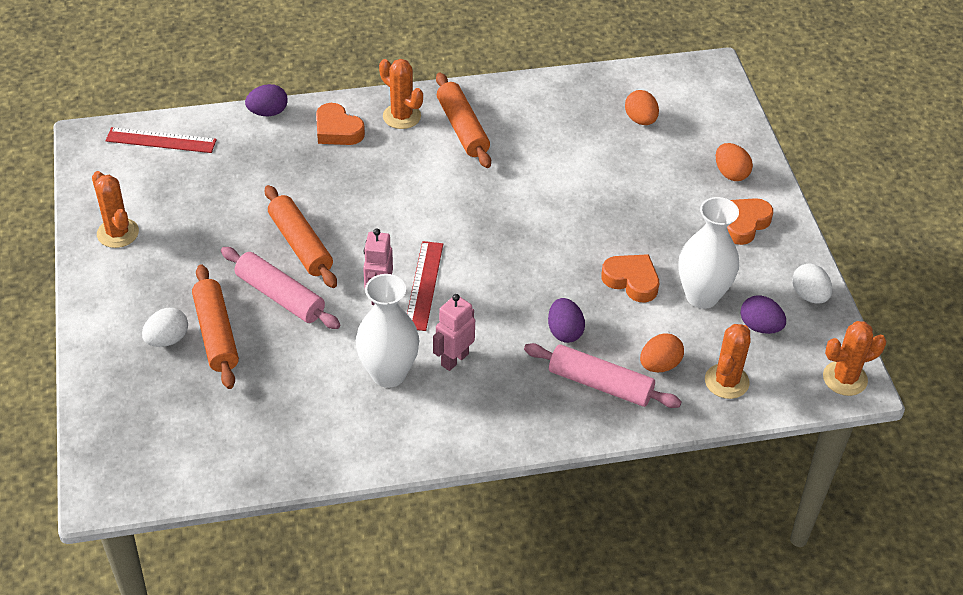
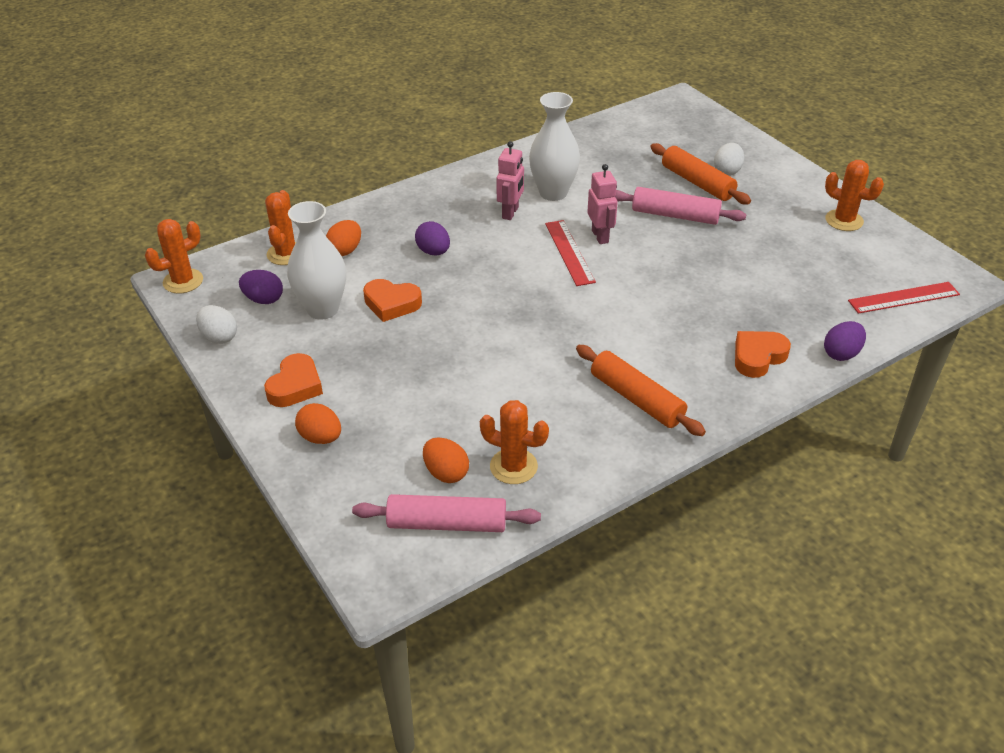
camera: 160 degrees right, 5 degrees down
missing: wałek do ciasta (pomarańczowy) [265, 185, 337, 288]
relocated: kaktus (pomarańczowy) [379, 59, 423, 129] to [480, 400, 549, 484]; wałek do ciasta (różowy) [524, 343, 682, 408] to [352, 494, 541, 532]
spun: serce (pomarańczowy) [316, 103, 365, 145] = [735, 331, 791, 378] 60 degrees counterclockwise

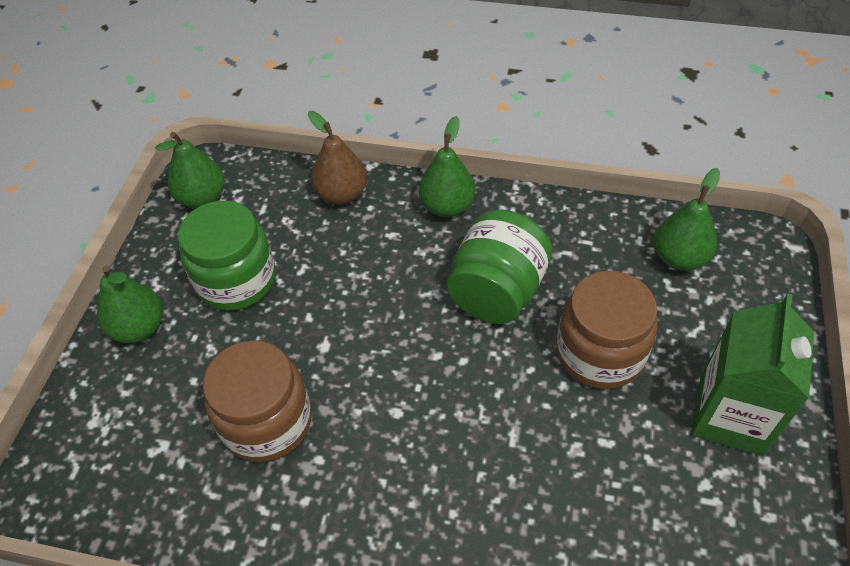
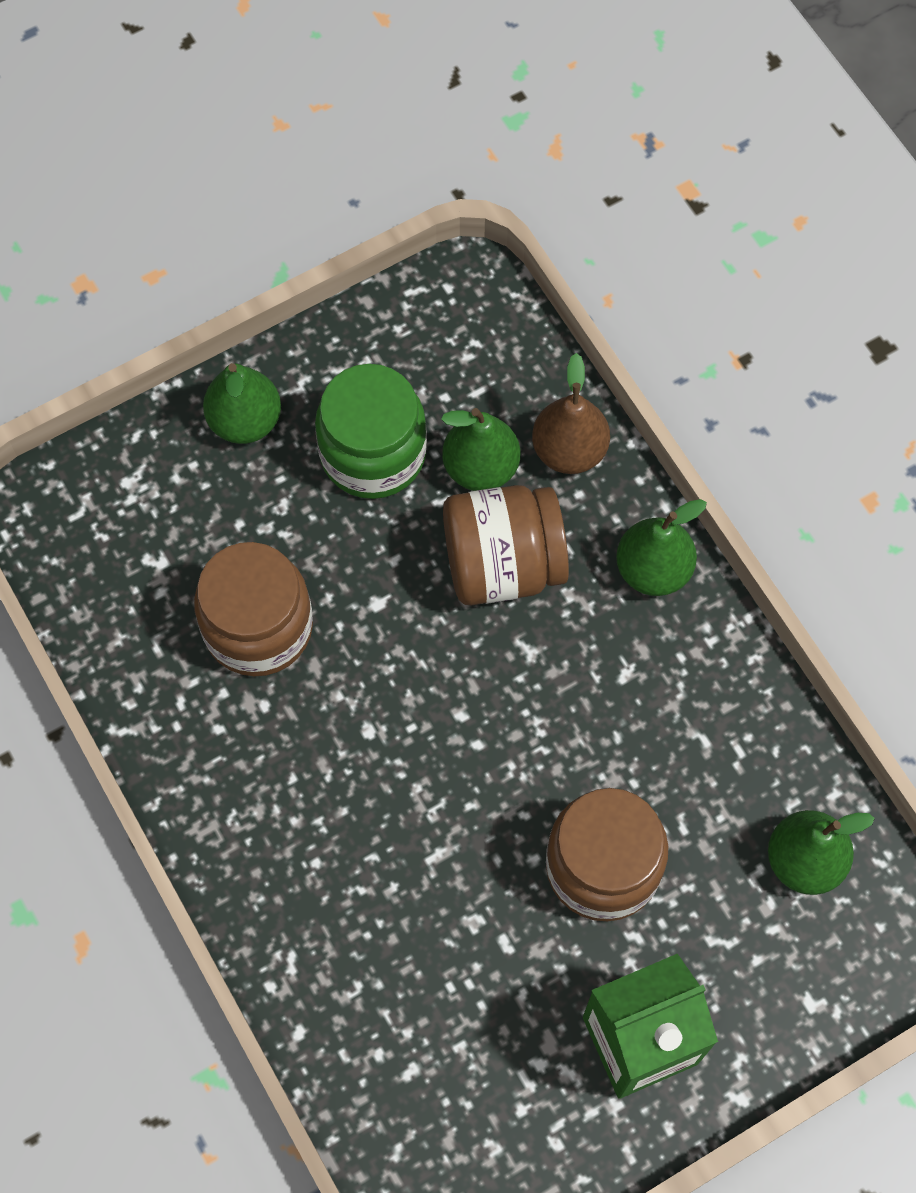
camera: 45 degrees right, 15 degrees up
missing: słoik (zielony) [447, 210, 552, 324]
appeared: słoik (brązowy) [443, 485, 569, 605]
relocated: gruszka (zielony) [155, 132, 225, 209] to [441, 408, 520, 491]

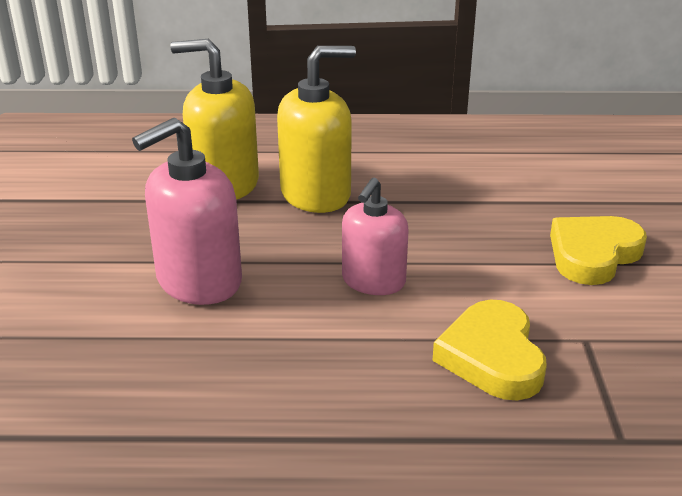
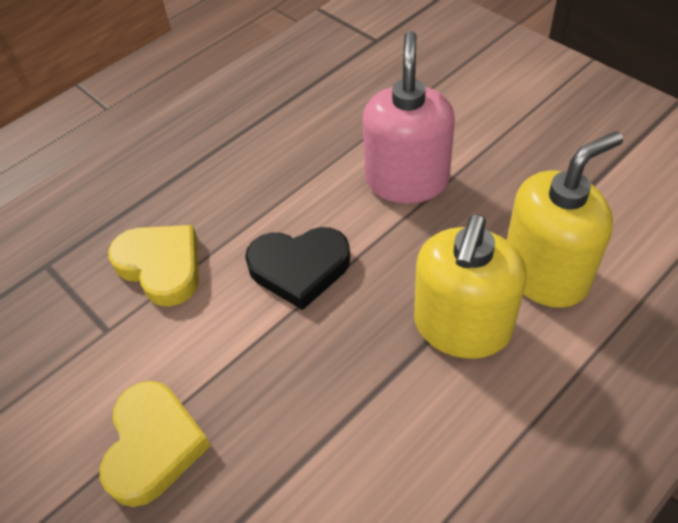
camera: 140 degrees right, 20 degrees up
exchanged: dozownik mydła (różowy) [342, 178, 409, 295] to serce (czarny) [245, 227, 350, 310]

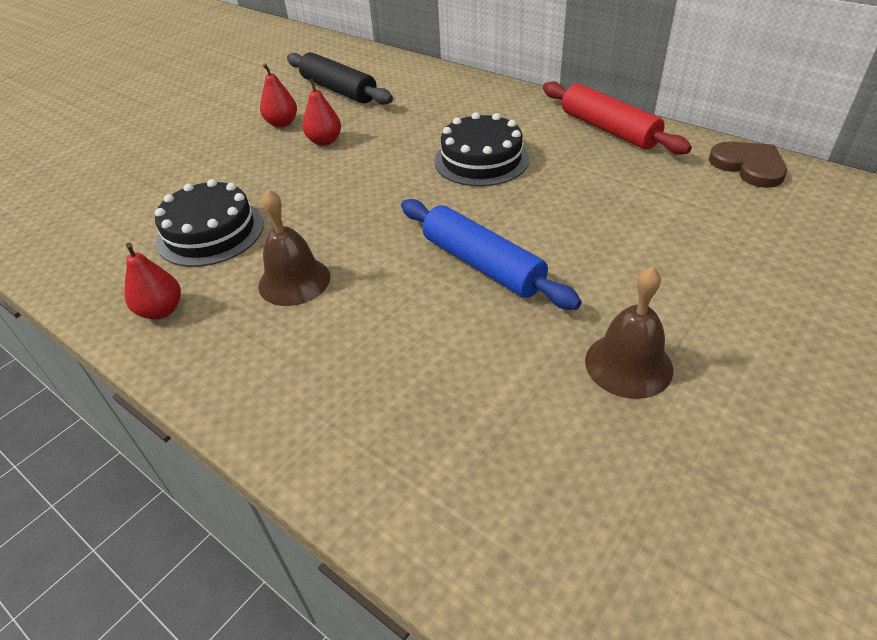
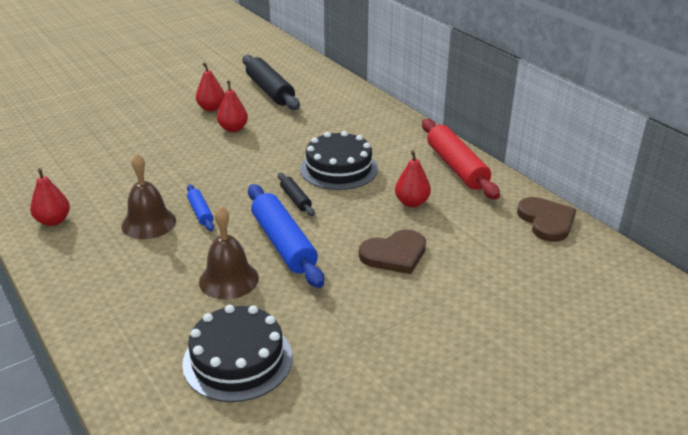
camera: 15 degrees right, 10 degrees down
appeared: wałek do ciasta (niebieski) [187, 184, 214, 231]; wałek do ciasta (czarny) [278, 173, 315, 216]; serce (brązowy) [359, 229, 426, 274]; gruszka (czerwony) [395, 150, 431, 207]
relocated: tort (czarny) [155, 179, 264, 267] to [182, 305, 293, 402]; dzwonek (brązowy) [585, 266, 674, 399] to [199, 206, 259, 299]

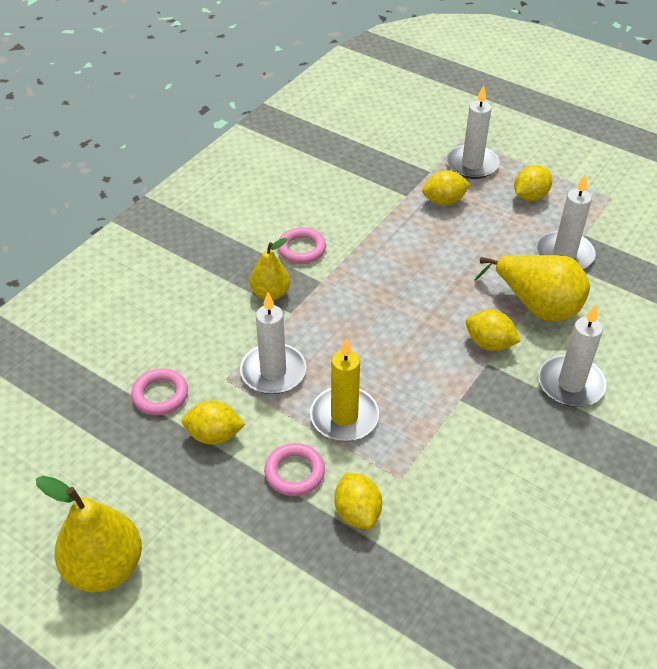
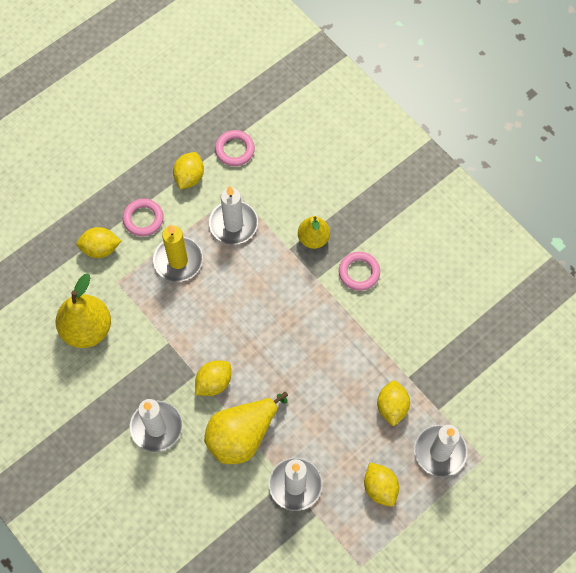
camera: 105 degrees right, 20 degrees up
relocated: gruszka (żółty) [36, 476, 142, 592] to [55, 274, 111, 348]

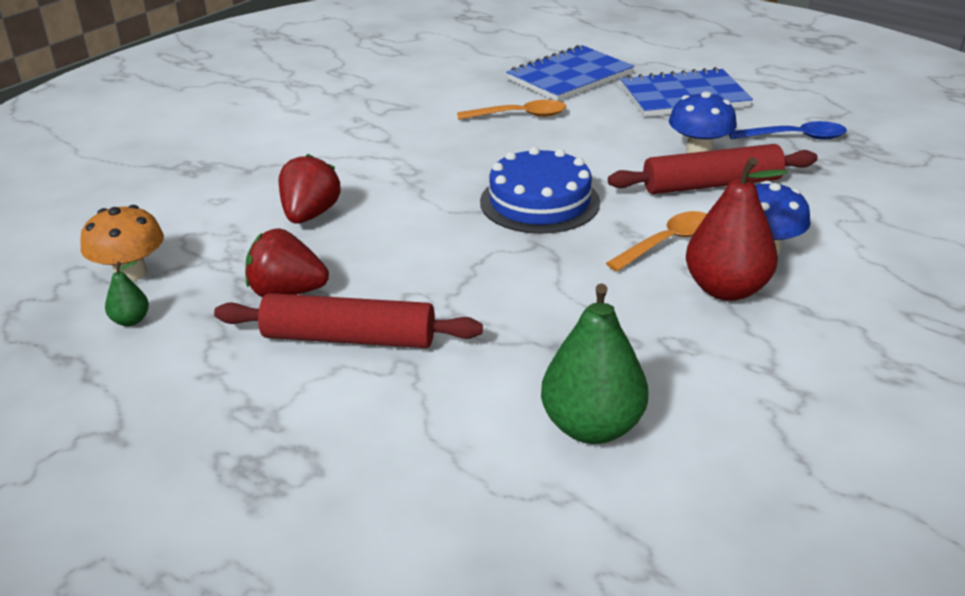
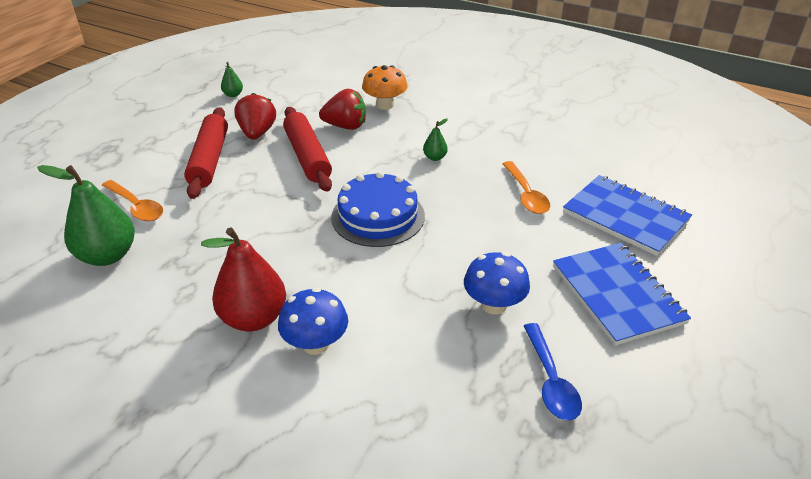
camera: 80 degrees right, 5 degrees up
appeared: gruszka (zielony) [423, 118, 448, 161]
relocated: grzyb (pomarańczowy) [80, 205, 164, 282] to [362, 65, 407, 110]; łyżka (pomarańczowy) [606, 211, 707, 271] to [102, 180, 163, 221]; wałek do ciasta (czerwony) [608, 144, 818, 194] to [283, 107, 332, 192]

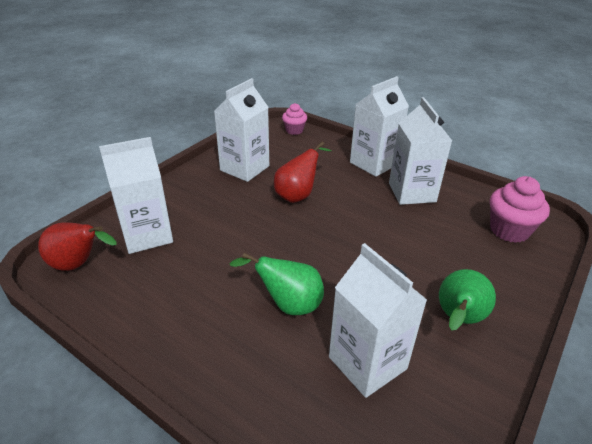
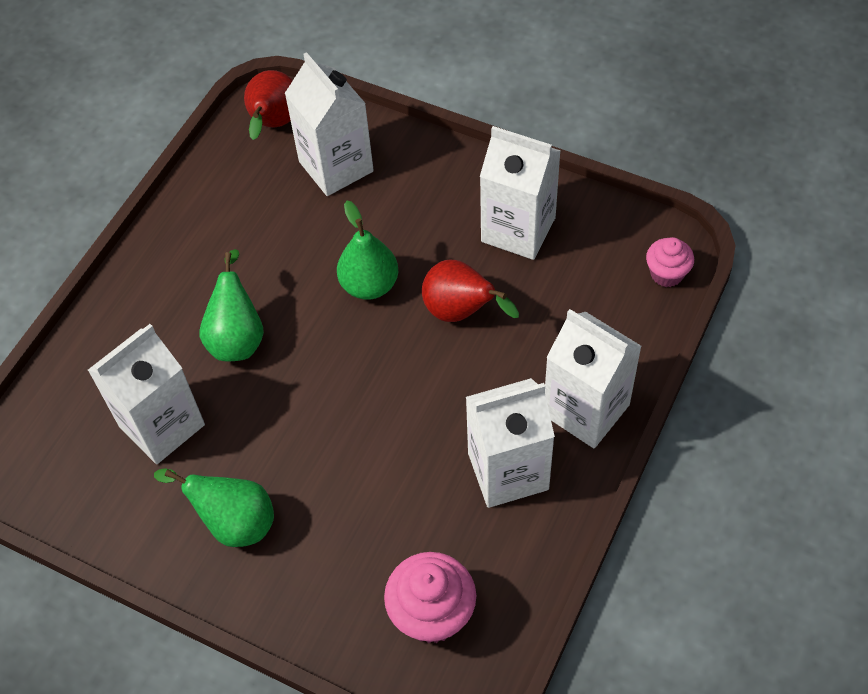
camera: 85 degrees right, 20 degrees up
appeared: gruszka (zielony) [337, 200, 398, 300]

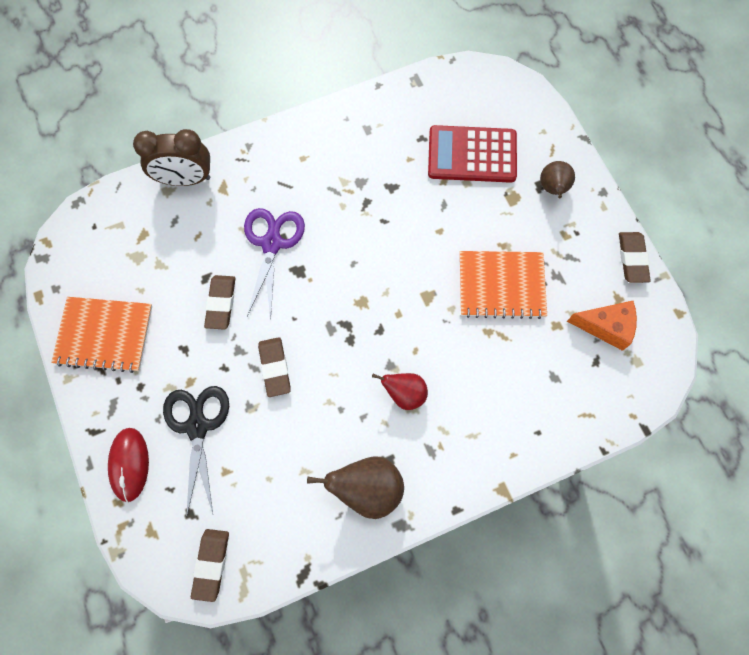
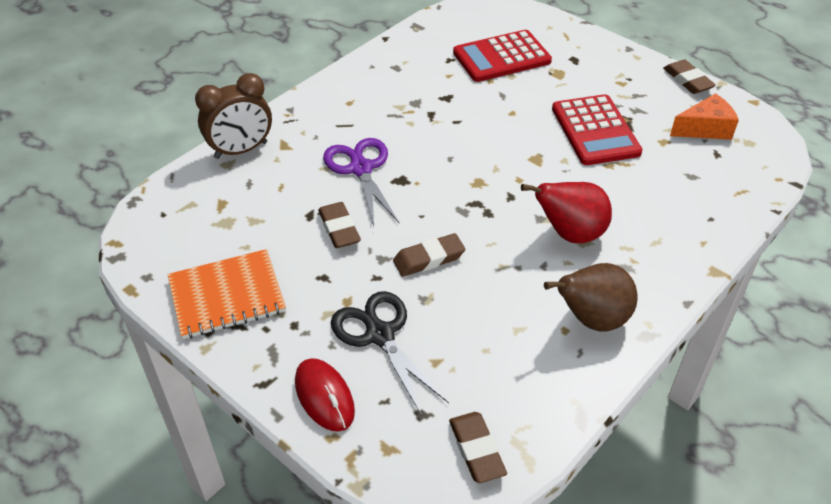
camera: 25 degrees left, 25 degrees down
missing: gruszka (brązowy) [540, 161, 575, 198]
exchanged: zeszyt (pomarańczowy) [460, 251, 547, 319] to kalkulator (czerwony) [552, 94, 643, 165]
spun: gumka do mazania (brązowy) [258, 337, 291, 397] = [393, 233, 465, 277] 75 degrees counterclockwise
size: gruszka (czerwony) [372, 373, 428, 410] = [521, 182, 612, 243] x1.55

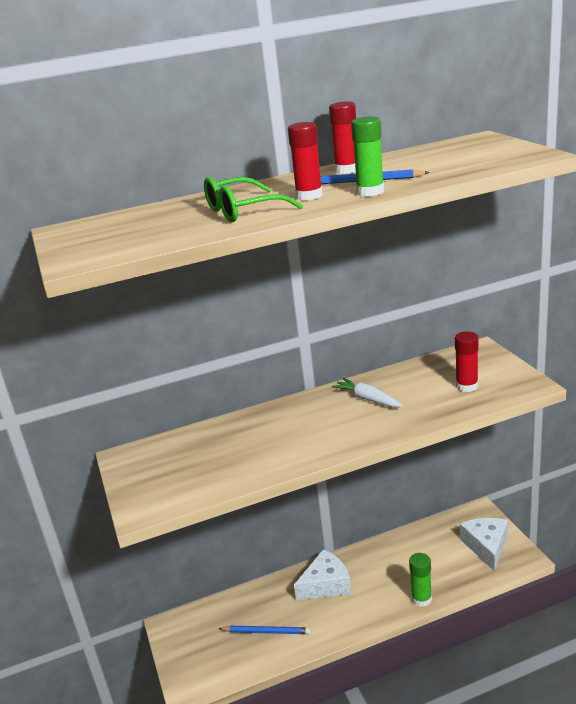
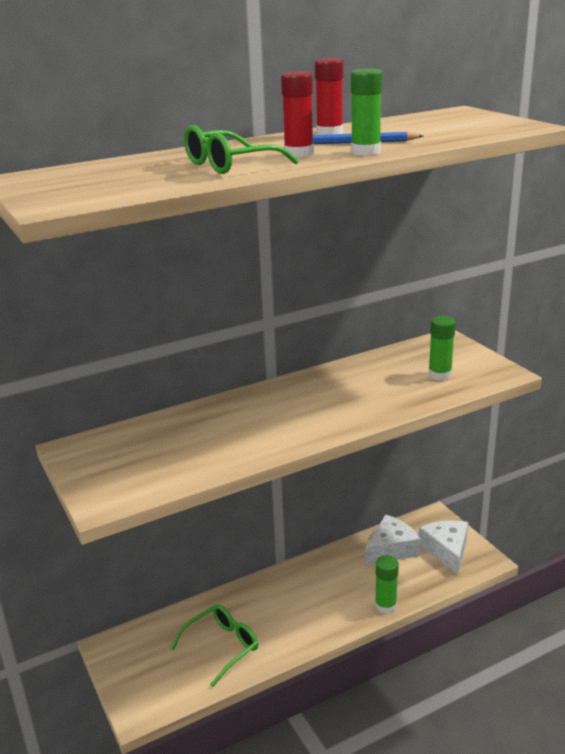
camera: 10 degrees left, 0 degrees up
missing: marchewka (biały) [331, 378, 403, 407]
relocated: ser (biały) [294, 549, 351, 600] to [365, 515, 421, 565]
exchanged: ołówek (niebieski) [219, 626, 311, 634] to okulary (zielony) [170, 604, 258, 687]
colour: klej w sztyfcie (czerwony) [455, 331, 479, 392] to klej w sztyfcie (zielony) [429, 316, 456, 380]

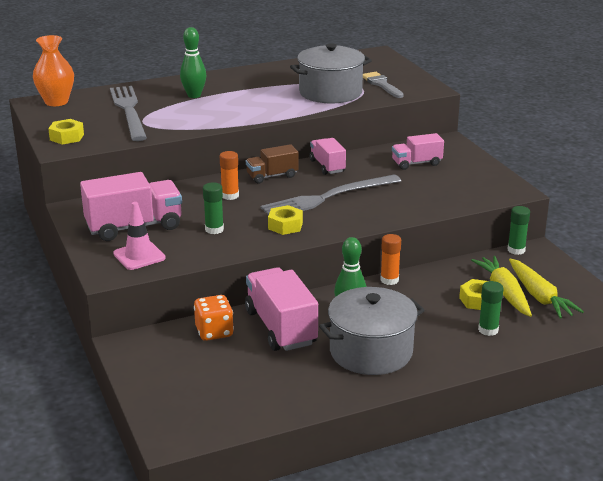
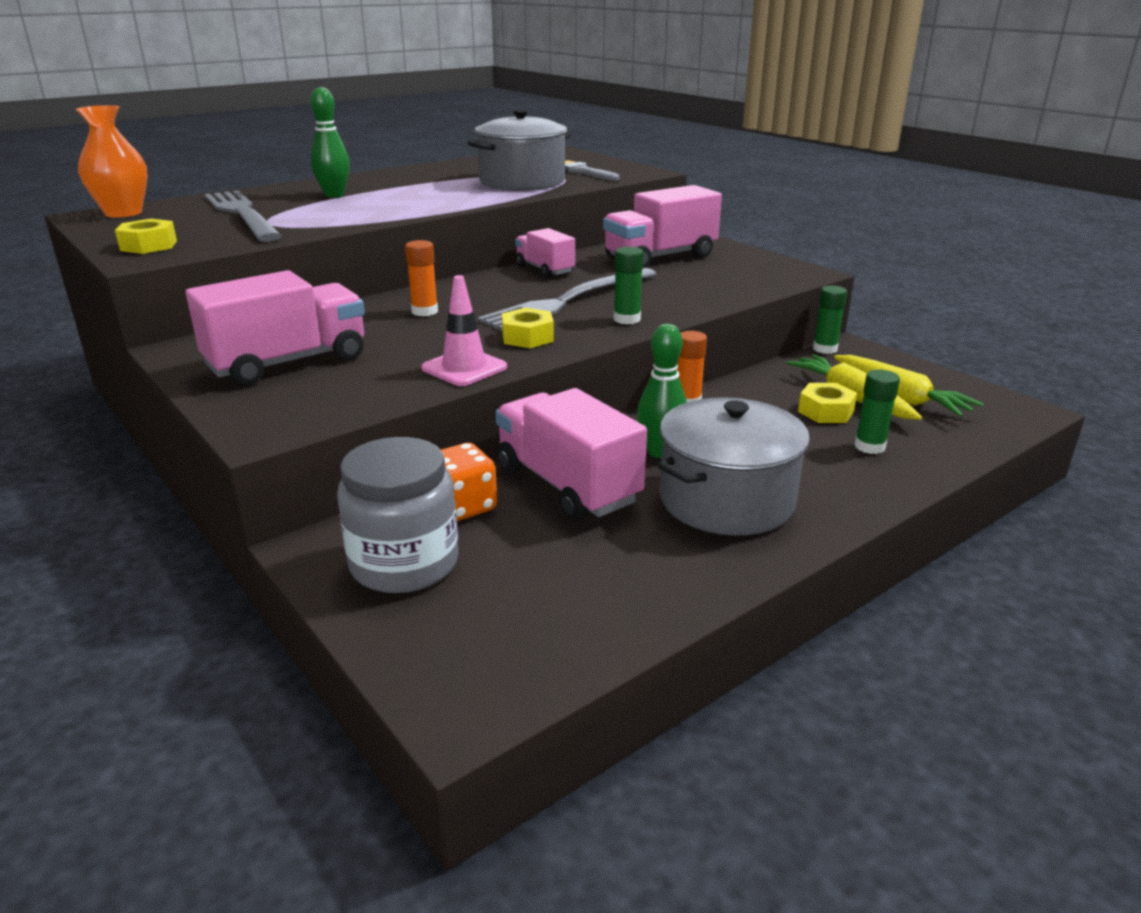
camera: 15 degrees left, 0 degrees up
missing: ciężarówka (brązowy) [246, 144, 299, 184]
appeared: słoik (szary) [337, 437, 458, 593]
relocated: pachołek (różowy) [113, 202, 166, 270] to [421, 275, 507, 386]; klej w sztyfcie (zielony) [203, 182, 224, 234] to [614, 247, 644, 324]
size: ciężarówka (różowy) [392, 133, 444, 170] = [603, 185, 722, 268] x1.71

